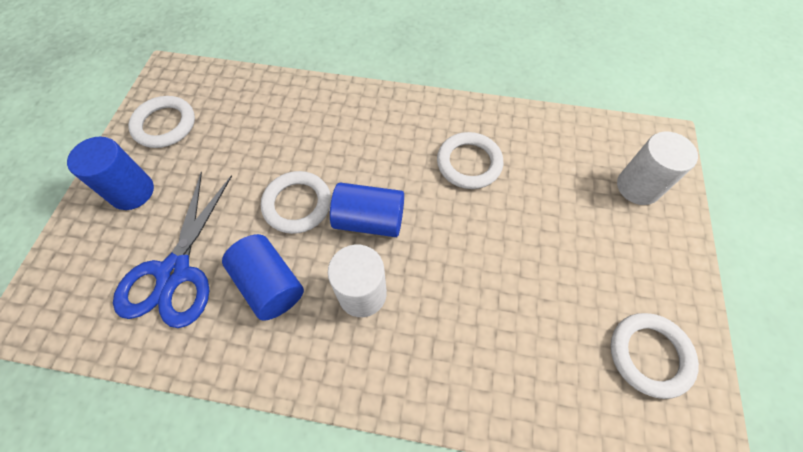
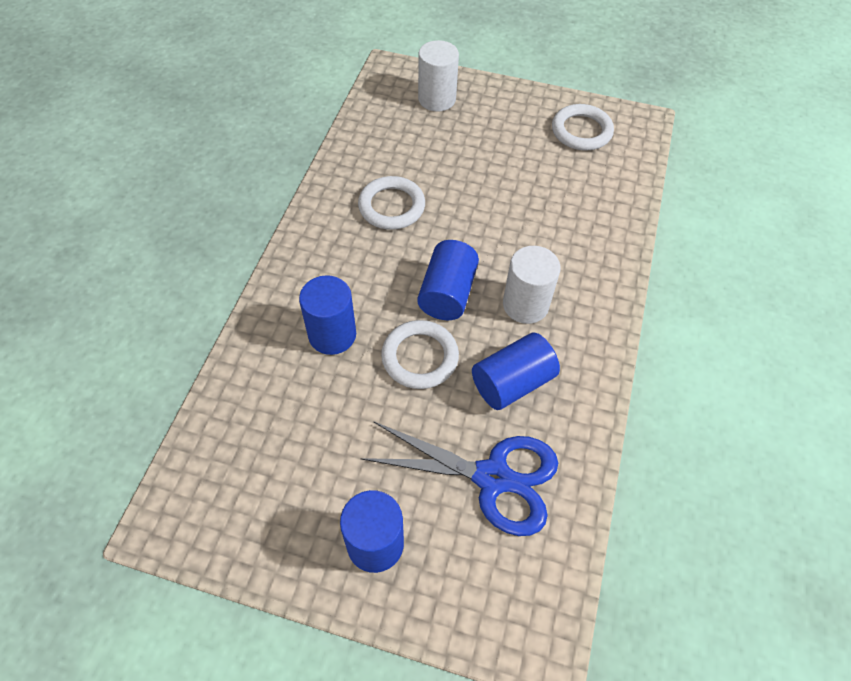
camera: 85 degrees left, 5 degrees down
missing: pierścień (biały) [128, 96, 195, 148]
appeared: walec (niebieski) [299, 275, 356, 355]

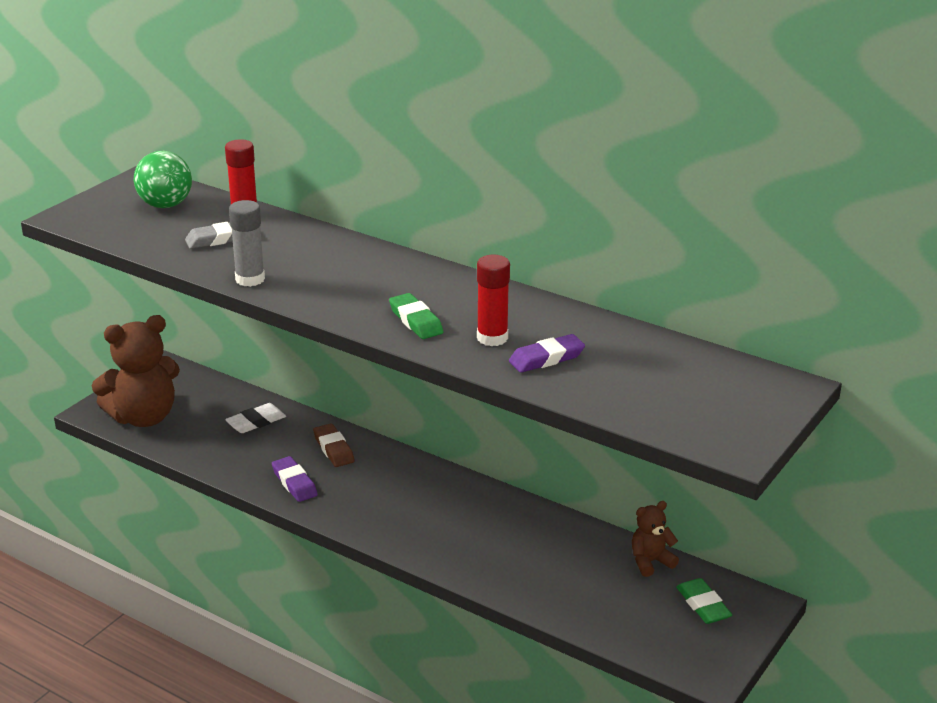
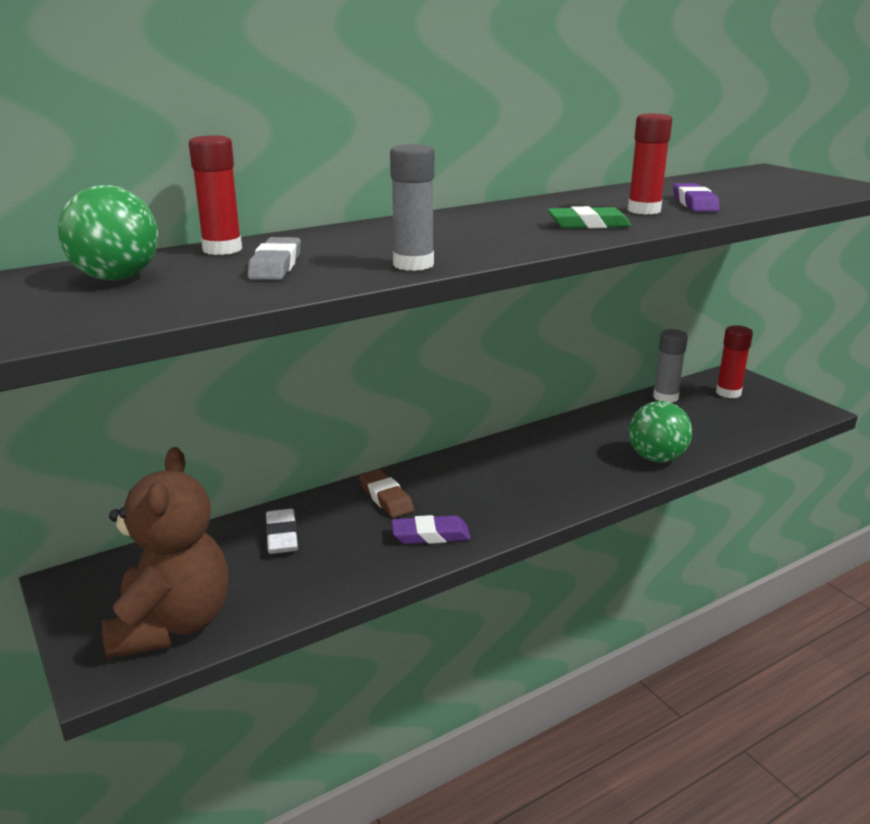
camera: 65 degrees left, 5 degrees down
appeared: piłka (zielony) [629, 401, 692, 462]
exchanged: miś (brązowy) [632, 501, 679, 577] to klej w sztyfcie (szary) [653, 329, 688, 403]; gumka do mazania (zielony) [676, 578, 732, 624] to klej w sztyfcie (czerwony) [716, 325, 753, 398]
spun: gumka do mazania (brązowy) [313, 423, 355, 467] = [359, 469, 414, 518] 60 degrees clockwise

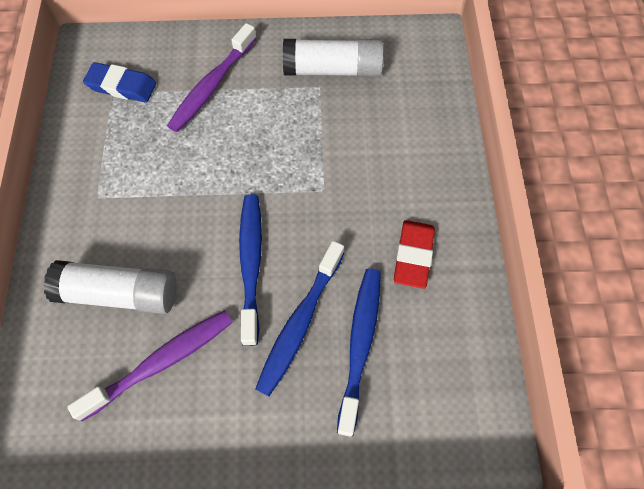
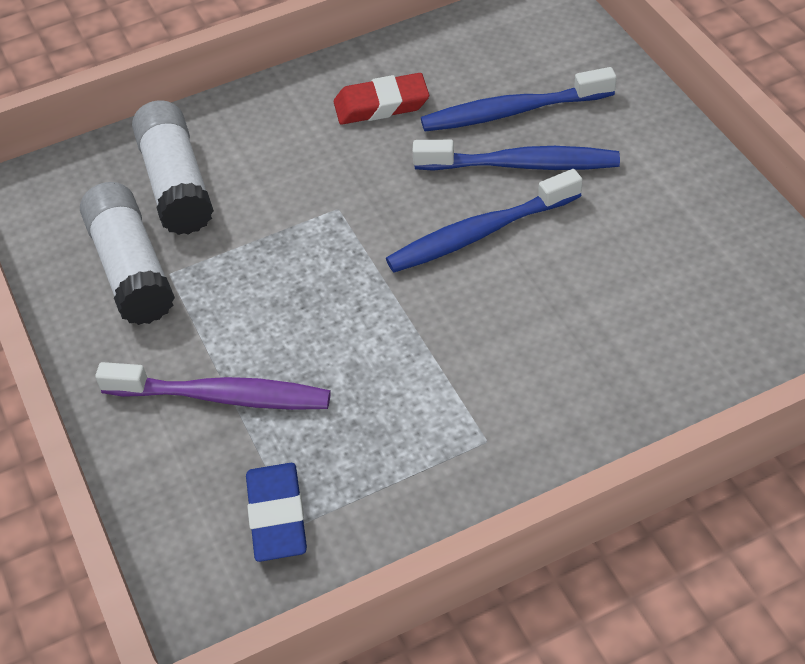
camera: 110 degrees left, 15 degrees down
missing: szczoteczka do zębów (fioletowy) [68, 311, 233, 421]
relocated: klej w sztyfcie (biały) [43, 260, 177, 314] to [132, 100, 214, 235]

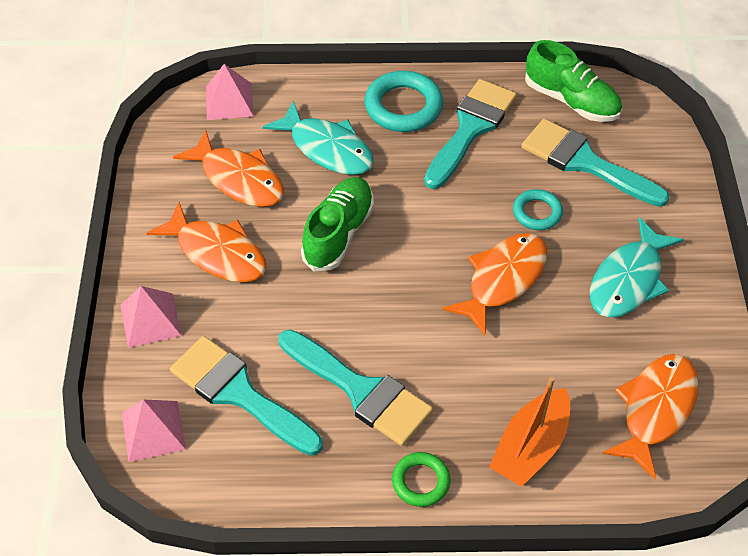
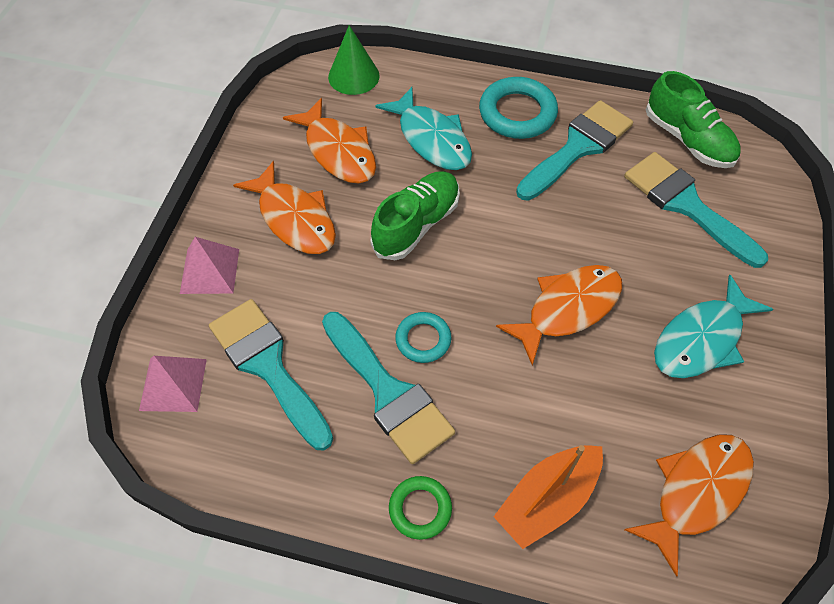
camera: 15 degrees right, 5 degrees up
relocated: pierścień (turkusowy) [513, 189, 563, 230] to [395, 312, 452, 363]
exchanged: piramida (różowy) [206, 64, 254, 120] to stożek (zielony) [328, 25, 380, 95]

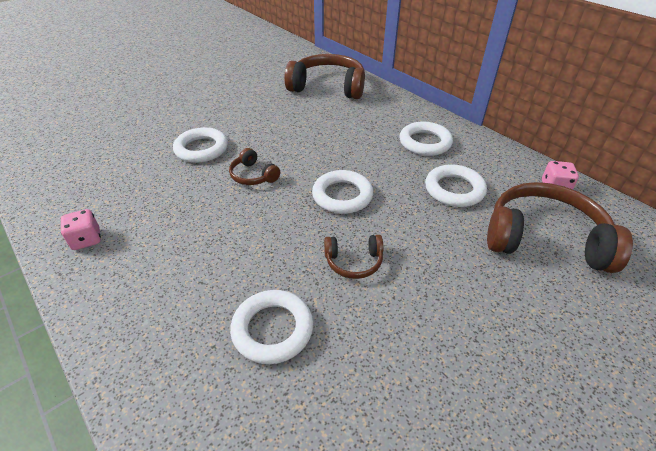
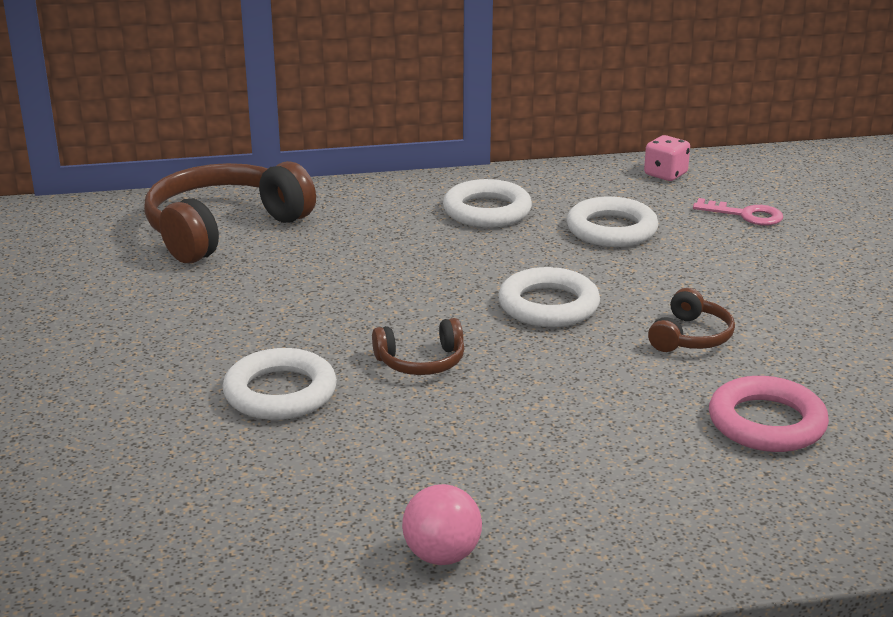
camera: 60 degrees left, 15 degrees down
exchanged: kostka do gry (różowy) [61, 209, 101, 250] to piłka (różowy) [402, 484, 482, 565]; słuchawki (brązowy) [487, 182, 633, 273] to klucz (różowy) [693, 198, 783, 225]
colour: pierścień (biały) [230, 290, 313, 364] to pierścień (różowy) [709, 376, 829, 452]

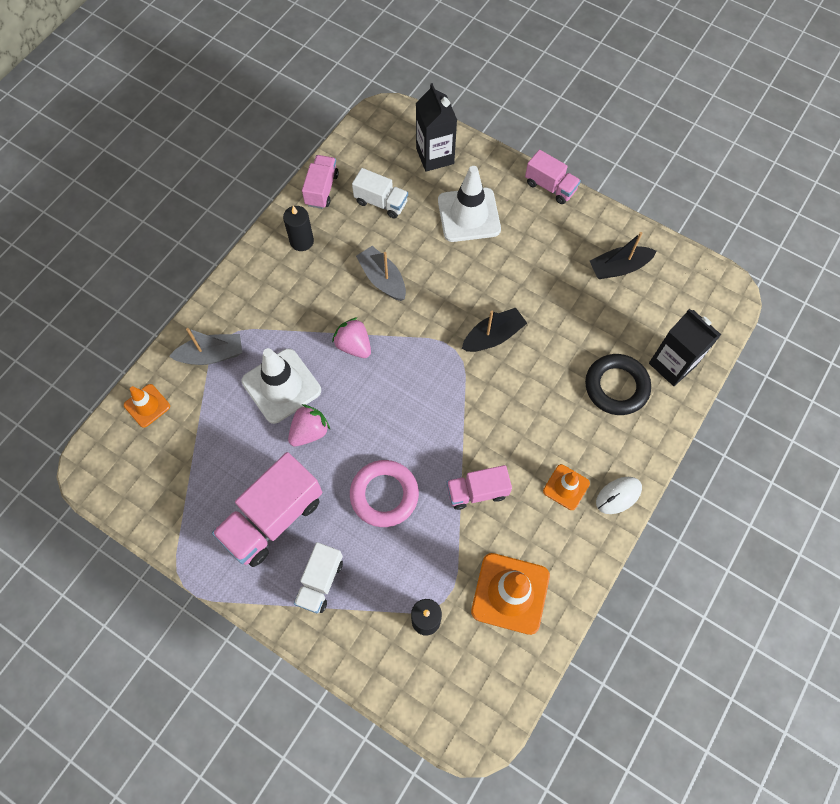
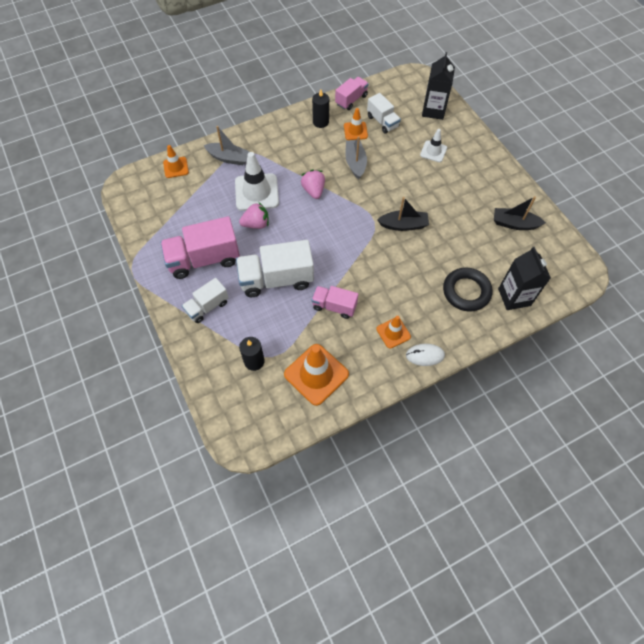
camera: 30 degrees right, 5 degrees down
missing: ciężarówka (różowy) [525, 150, 581, 204]
appeared: pachołek (pomarańczowy) [344, 108, 368, 140]
exchanged: pierścień (różowy) [350, 460, 419, 527] to ciężarówka (biały) [236, 240, 314, 297]
size: pachołek (biały) [438, 166, 501, 242] = [420, 129, 447, 162] x0.56

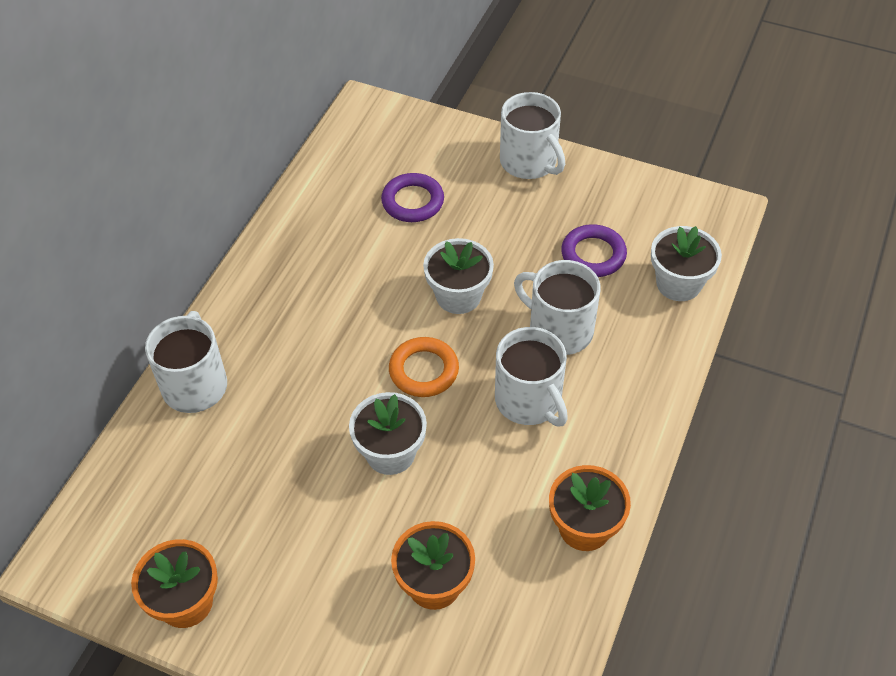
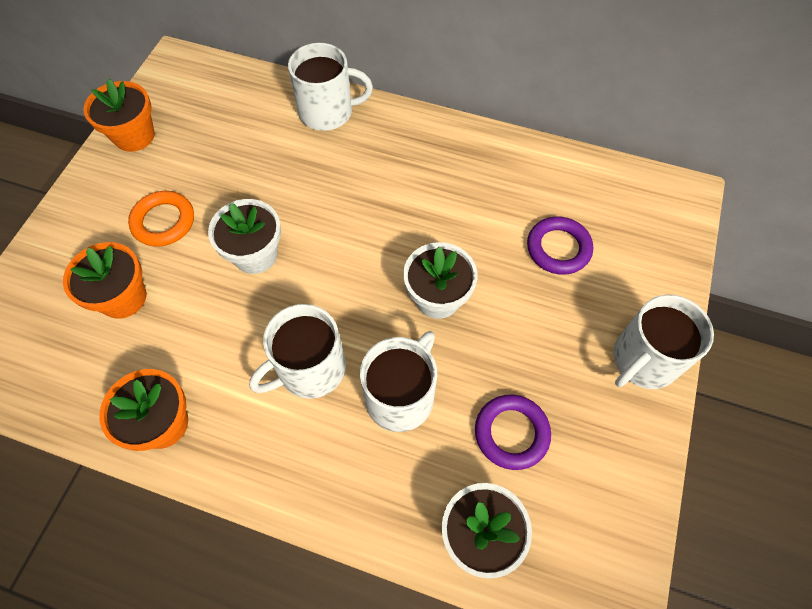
camera: 85 degrees right, 10 degrees up
relocated: pierścień (pomarańczowy) [389, 337, 459, 397] to [128, 191, 194, 247]

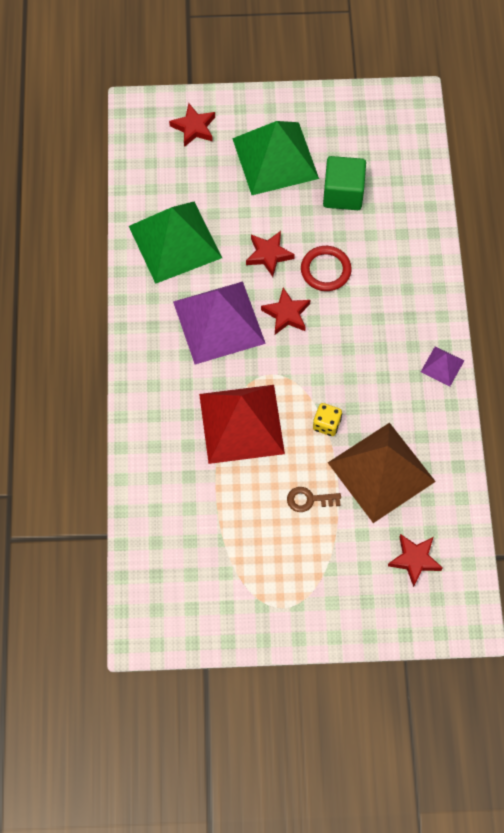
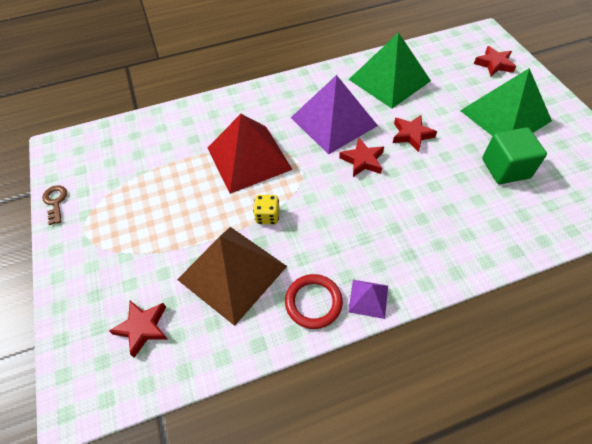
camera: 75 degrees right, 10 degrees down
relocated: klucz (brązowy) [287, 487, 341, 512] to [42, 185, 67, 225]; pierścień (czerwony) [301, 246, 352, 291] to [285, 274, 343, 329]

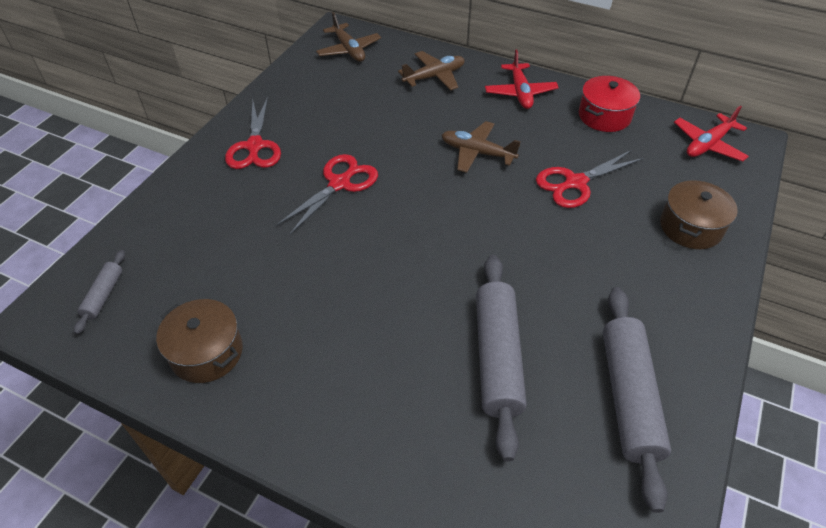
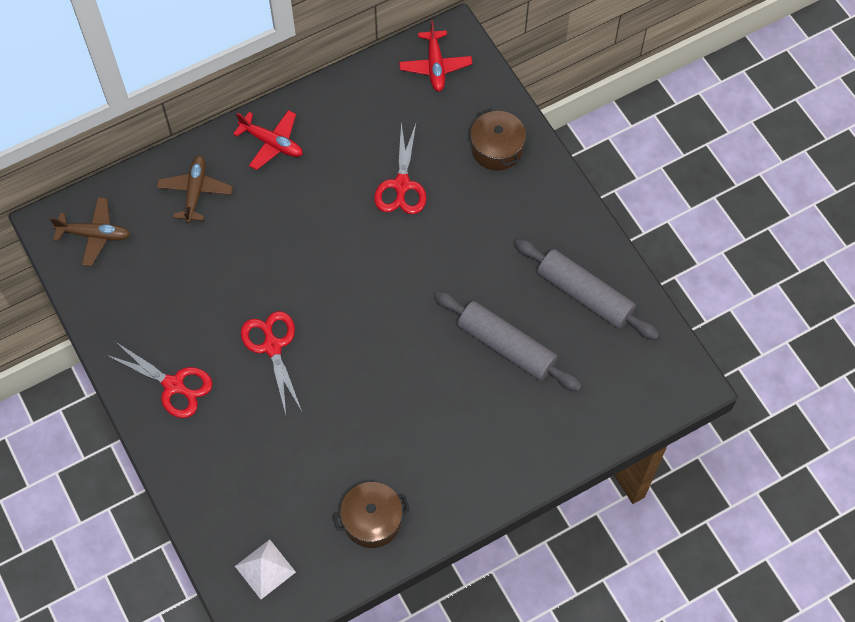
camera: 55 degrees left, 15 degrees up
missing: samolot (brązowy) [441, 121, 520, 173]; garnek (czerwony) [579, 76, 640, 132]
exchanged: wałek do ciasta (szary) [74, 250, 125, 334] to piramida (biały) [235, 539, 296, 599]

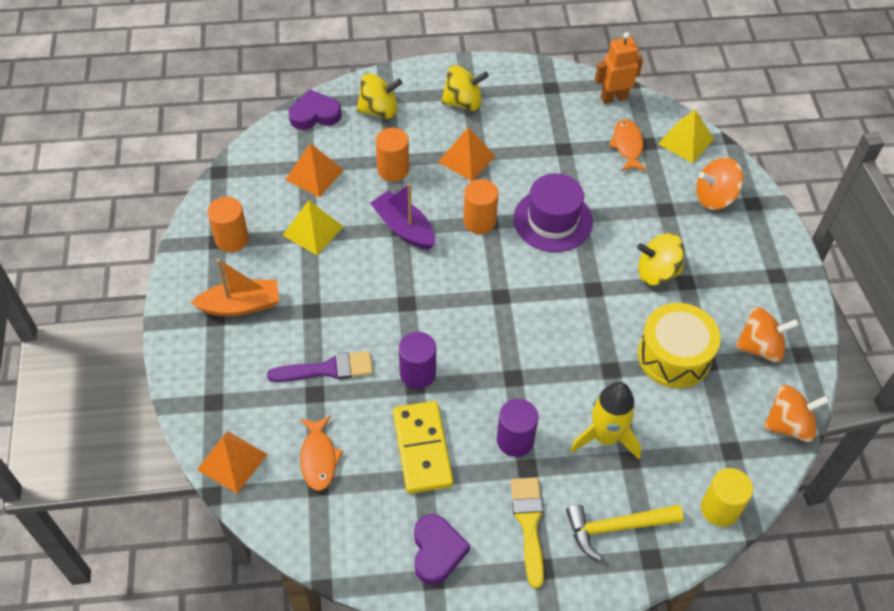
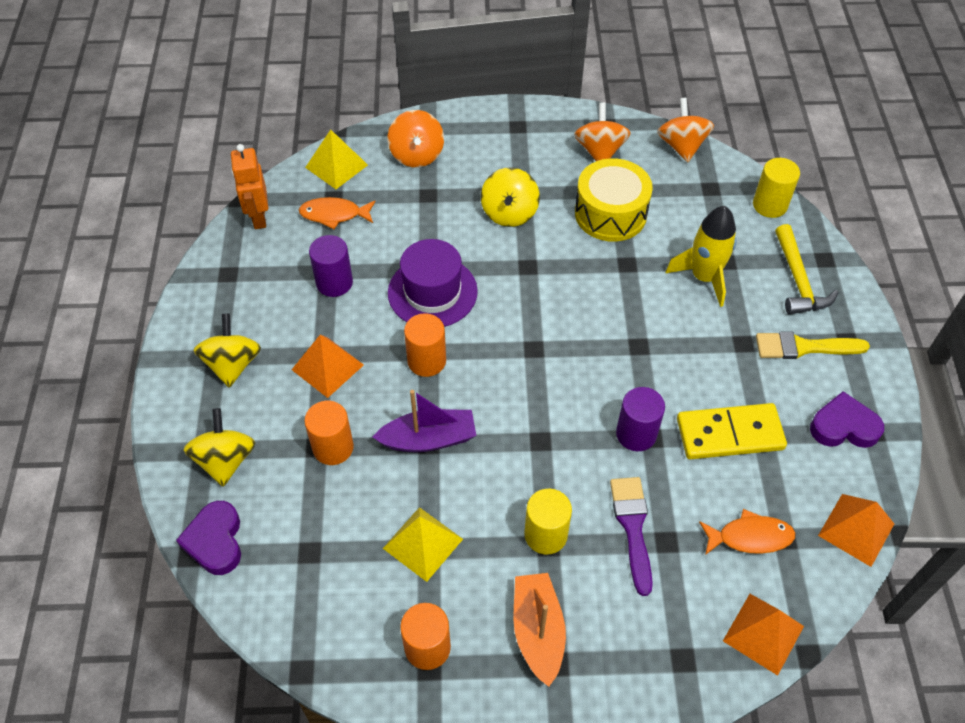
camera: 85 degrees left, 0 degrees up
appeared: walec (żółty) [524, 489, 572, 554]
relocated: piramida (pomarańczowy) [285, 143, 344, 197] to [818, 494, 894, 567]; walec (fioletowy) [497, 399, 538, 457] to [309, 235, 353, 297]
spun: łódka (fioletowy) [370, 183, 435, 250] = [373, 390, 476, 452] 150 degrees counterclockwise

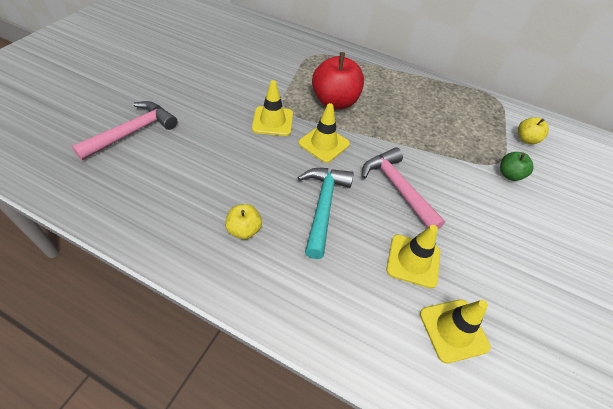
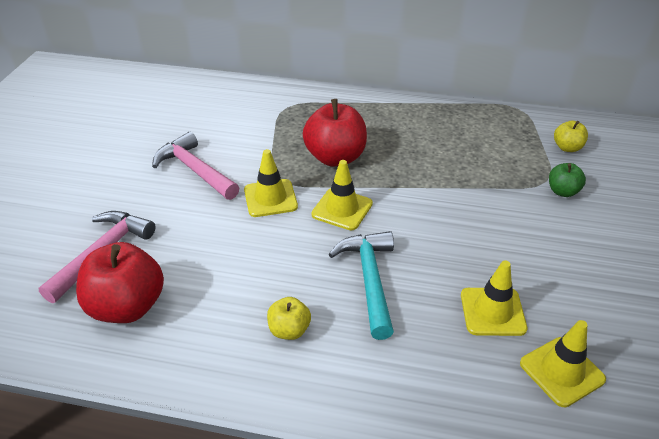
camera: 10 degrees left, 10 degrees down
appeared: jabłko (czerwony) [76, 242, 164, 323]
relocated: młotek (różowy) [362, 147, 445, 229] to [152, 132, 239, 200]

